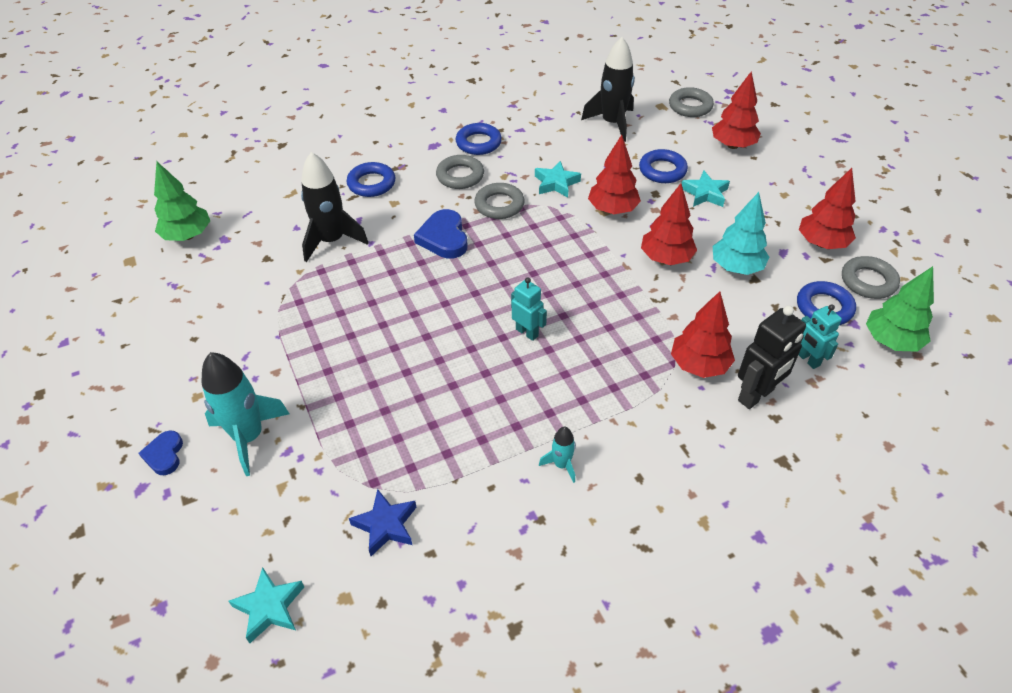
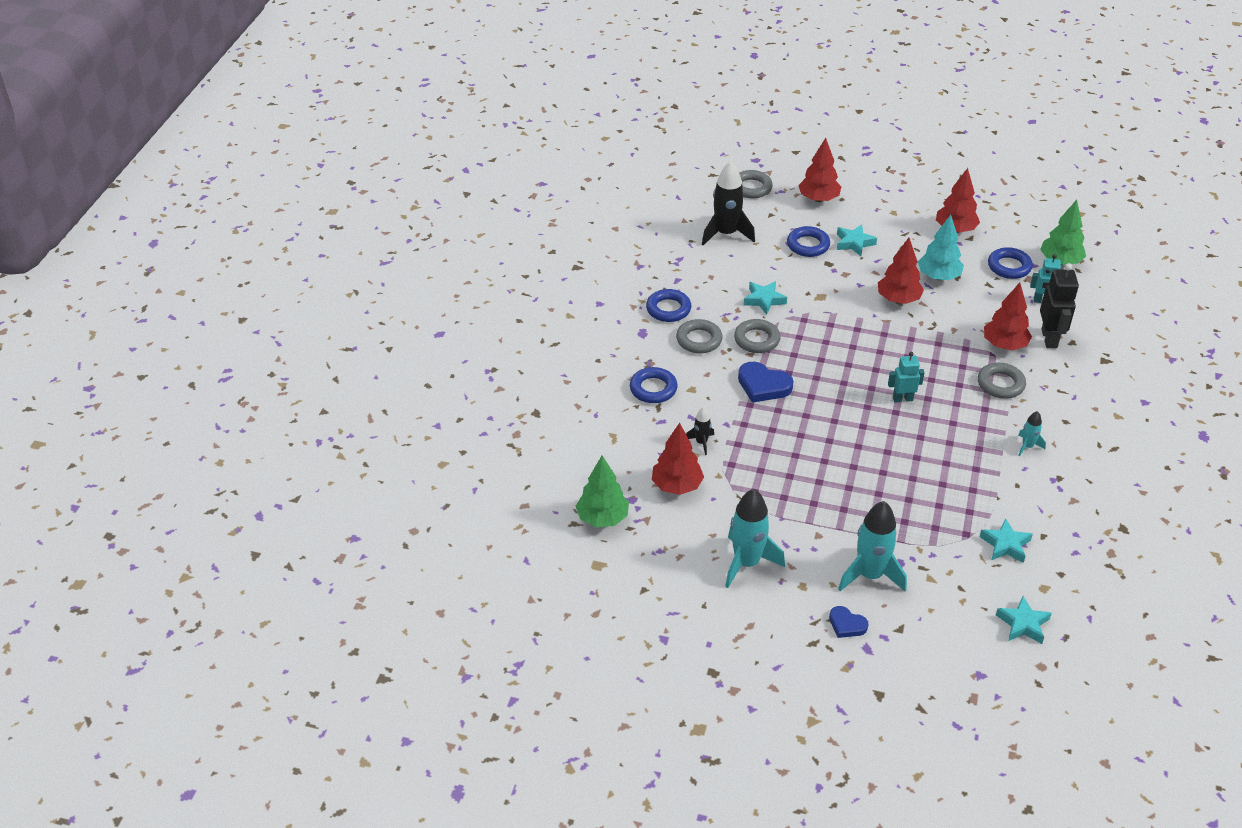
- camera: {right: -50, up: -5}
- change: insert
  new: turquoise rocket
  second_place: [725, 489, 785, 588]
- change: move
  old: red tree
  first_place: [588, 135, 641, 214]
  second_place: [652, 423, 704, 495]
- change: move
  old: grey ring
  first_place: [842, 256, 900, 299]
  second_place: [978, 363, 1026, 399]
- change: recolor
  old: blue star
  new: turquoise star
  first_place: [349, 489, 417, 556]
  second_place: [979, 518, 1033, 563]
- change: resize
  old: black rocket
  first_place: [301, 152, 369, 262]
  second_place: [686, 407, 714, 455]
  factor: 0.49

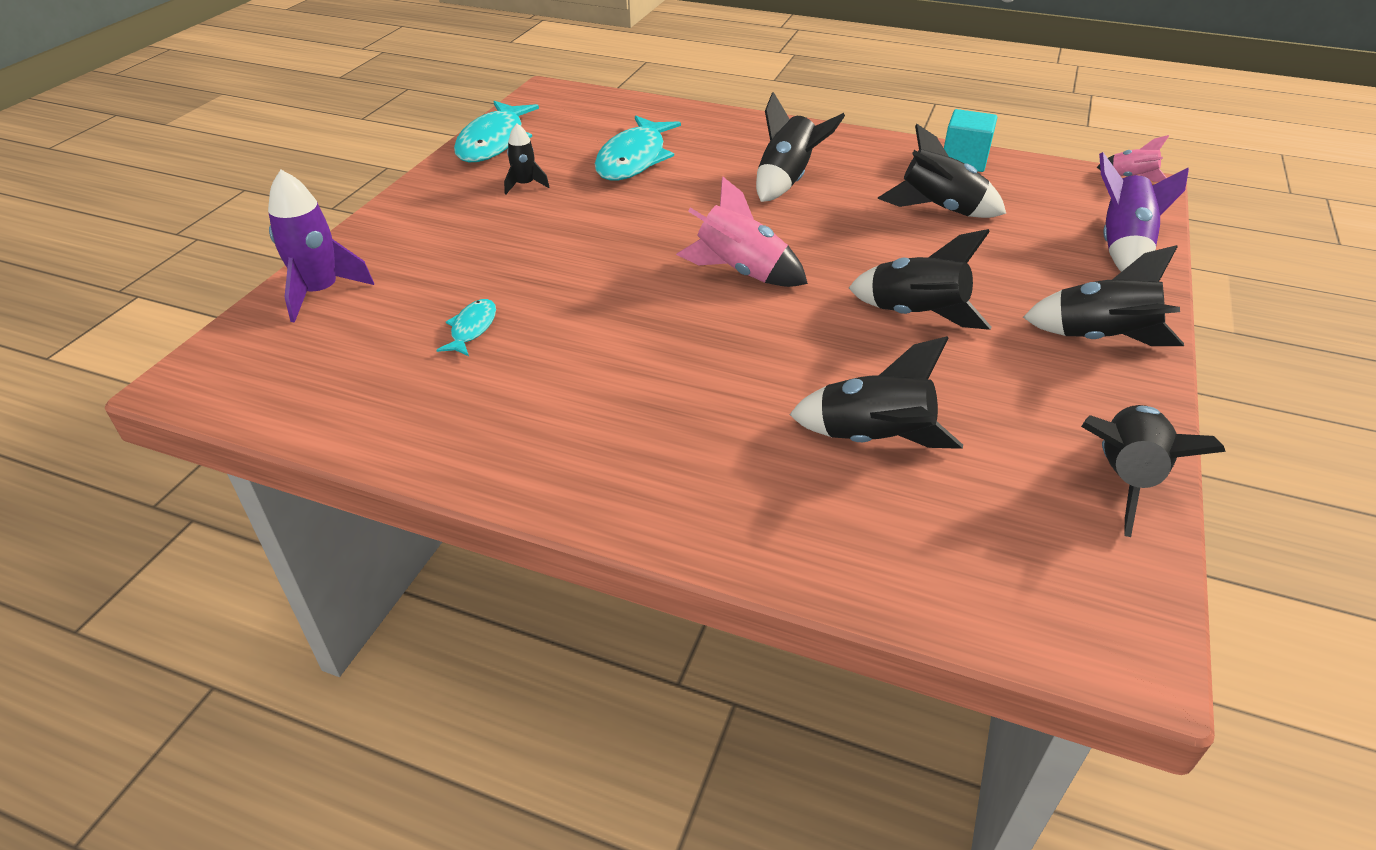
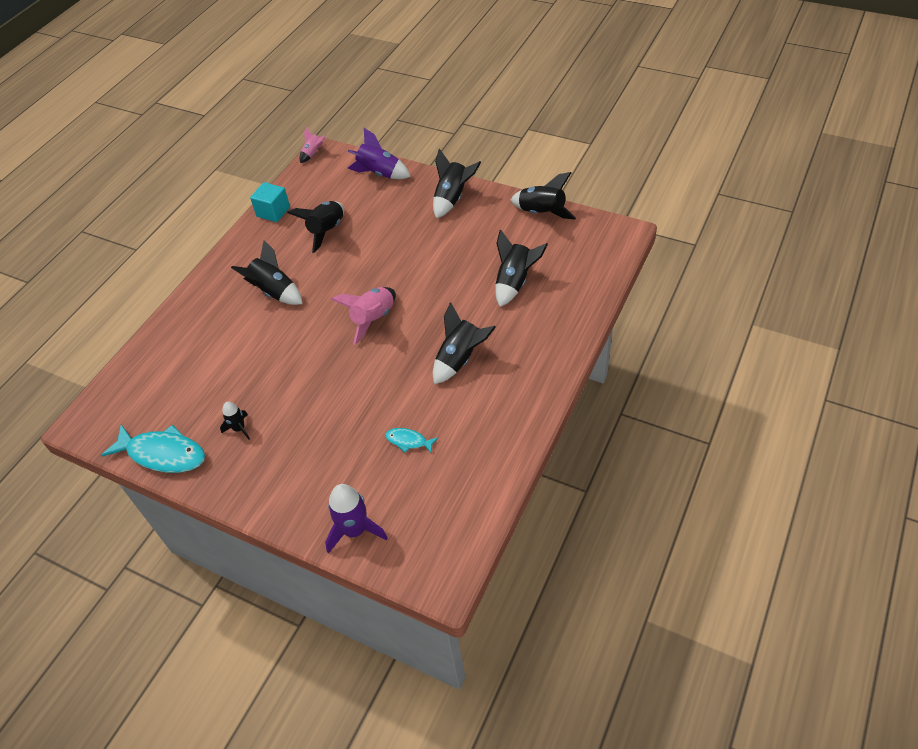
- camera: {right: -80, up: 10}
- change: delete
  old: turquoise fish
  first_place: [595, 116, 681, 180]
- change: move
  old: black rocket
  first_place: [849, 229, 991, 330]
  second_place: [433, 302, 496, 384]

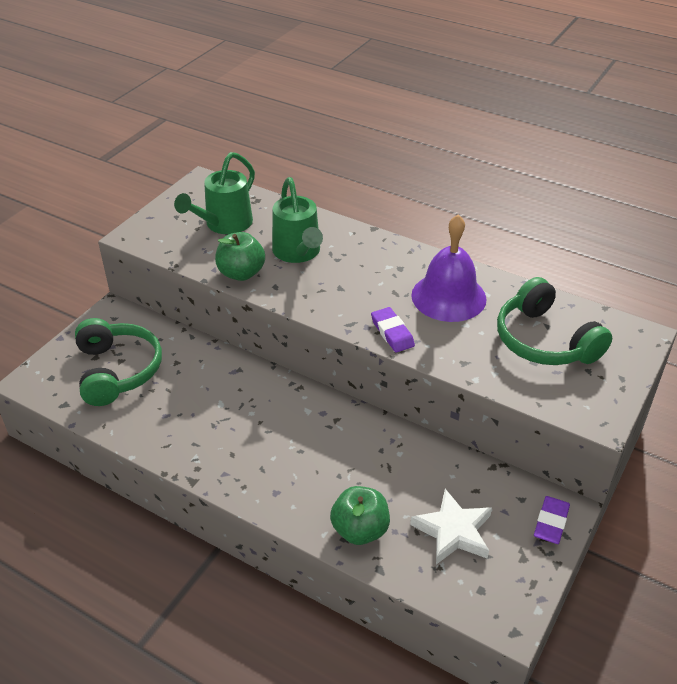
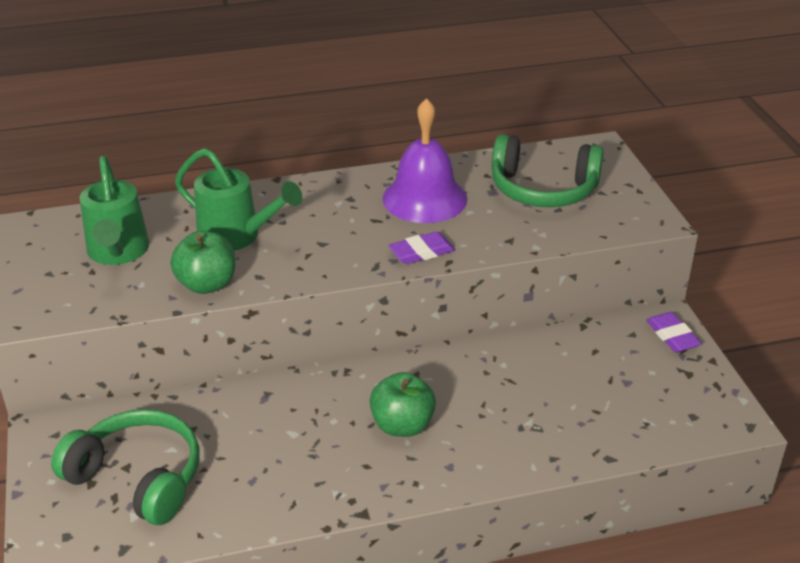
- camera: {right: -45, up: -5}
- change: delete
  old: white star
  first_place: [410, 489, 492, 565]
- change: move
  old: green apple
  first_place: [330, 486, 390, 545]
  second_place: [369, 372, 436, 437]
- change: rotate
  old: purple eraser
  first_place: [371, 307, 415, 352]
  second_place: [388, 231, 455, 264]
  degrees: -45

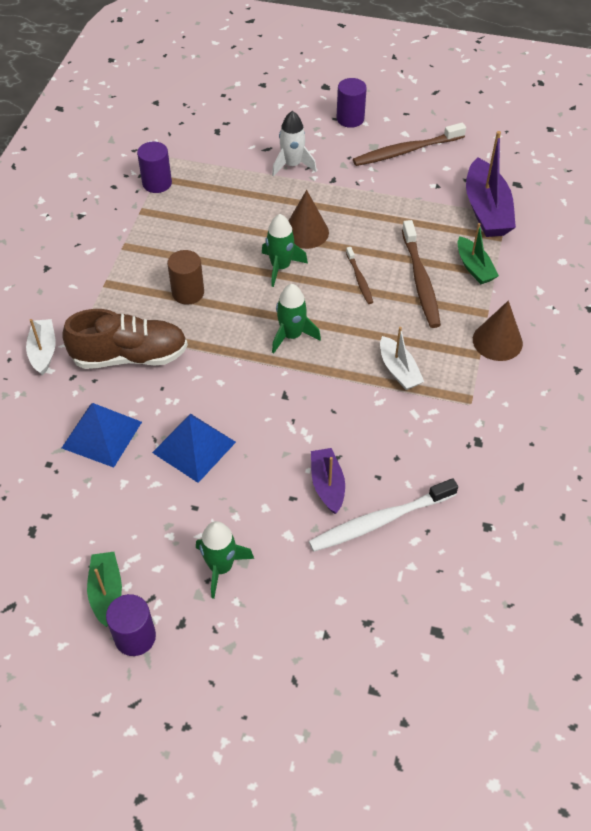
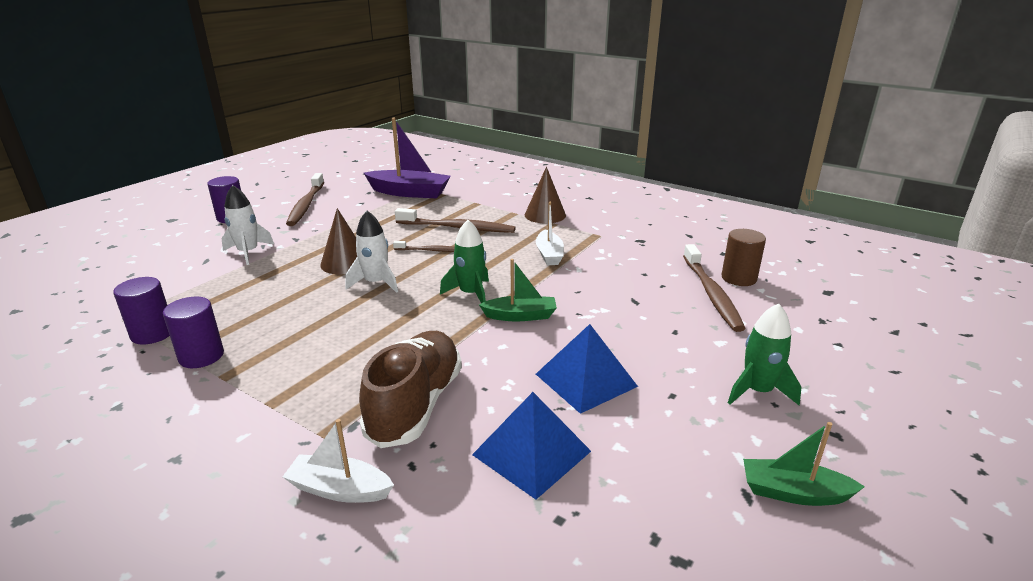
- camera: {right: -70, up: -25}
- change: delete
  old: purple boat
  first_place: [311, 448, 345, 514]
- change: move
  old: purple cylinder
  first_place: [106, 594, 156, 656]
  second_place: [163, 297, 224, 368]
- change: move
  old: brown cylinder
  first_place: [167, 250, 204, 305]
  second_place: [721, 229, 766, 286]
- change: move
  old: green boat
  first_place: [458, 223, 499, 284]
  second_place: [479, 259, 557, 321]
- change: recolor
  old: green rocket
  new: white rocket
  first_place: [262, 214, 308, 287]
  second_place: [345, 211, 398, 293]
- change: recolor
  old: white toothbrush
  new: brown toothbrush
  first_place: [309, 478, 458, 552]
  second_place: [683, 244, 746, 332]
- change: rotate
  old: white boat
  first_place: [380, 327, 424, 390]
  second_place: [536, 202, 564, 265]
  degrees: 90

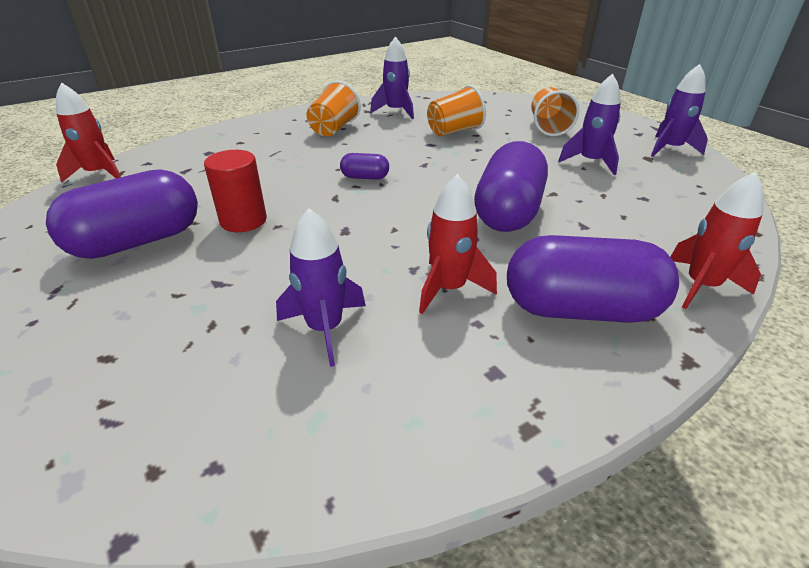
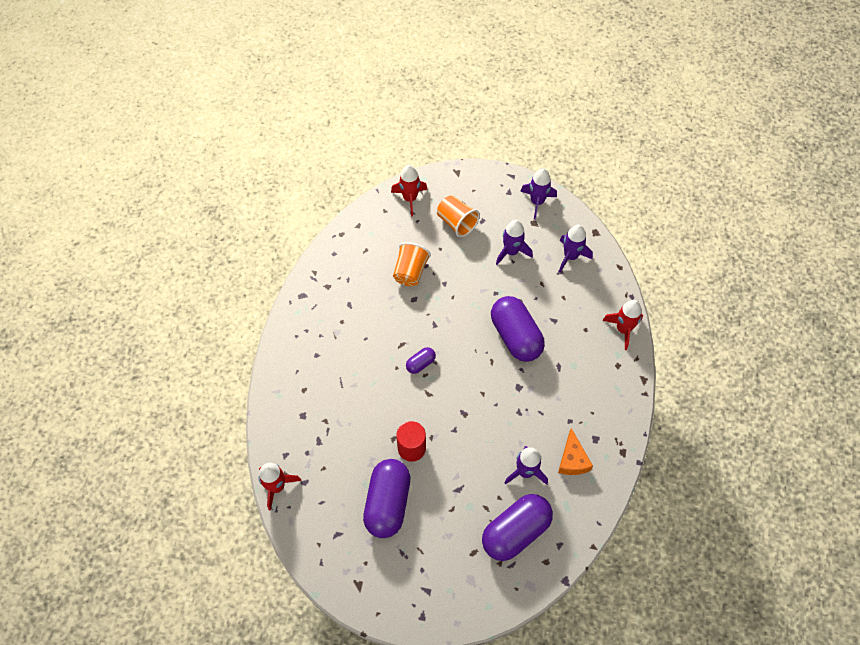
- camera: {right: -45, up: 25}
- change: delete
  old: orange cup
  first_place: [307, 81, 361, 137]
- change: insert
  new: orange cheese
  second_place: [558, 428, 593, 475]
- change: move
  old: purple rocket
  first_place: [370, 36, 414, 119]
  second_place: [559, 225, 593, 272]
- change: move
  old: red rocket
  first_place: [419, 174, 497, 314]
  second_place: [391, 165, 427, 216]
- change: move
  old: purple capsule
  first_place: [507, 235, 679, 323]
  second_place: [482, 494, 553, 561]

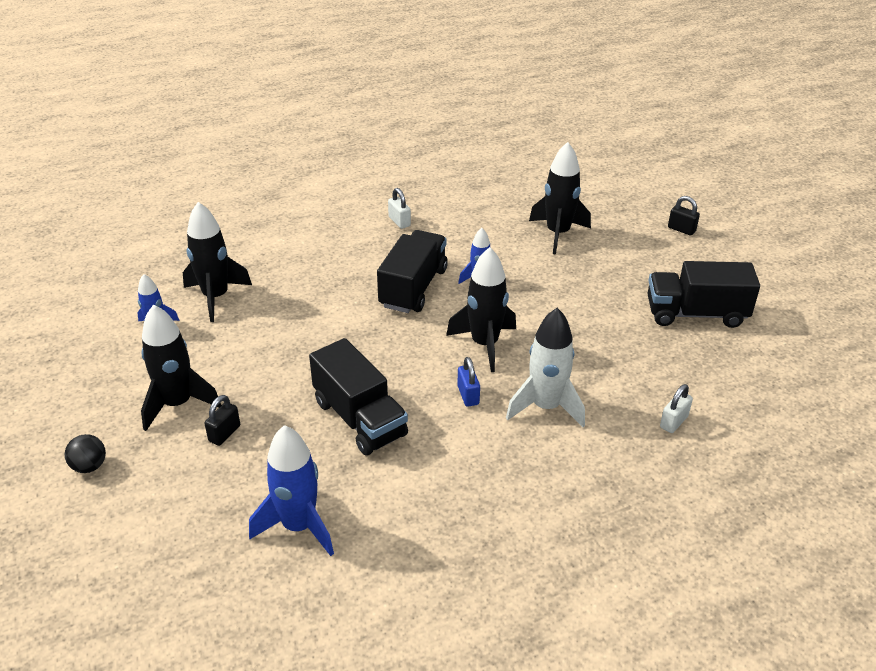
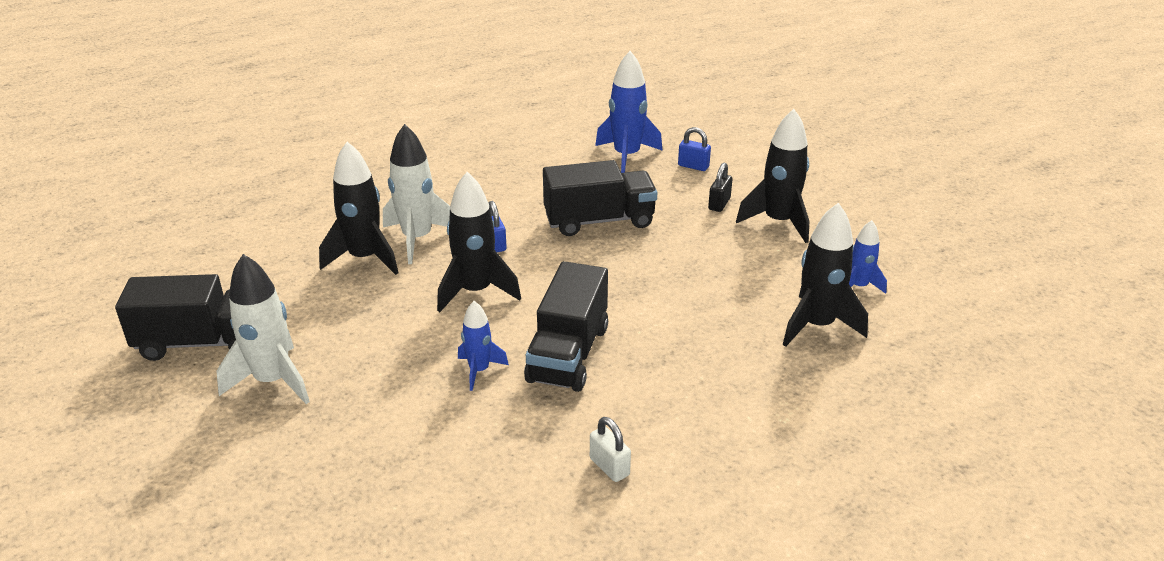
- camera: {right: 175, up: -5}
- change: delete
  old: black ball
  first_place: [65, 434, 106, 473]
- change: delete
  old: white padlock
  first_place: [660, 384, 693, 433]
- change: delete
  old: black padlock
  first_place: [668, 196, 700, 235]
- change: insert
  new: white rocket
  second_place: [216, 254, 310, 404]
- change: insert
  new: blue padlock
  second_place: [678, 127, 711, 171]
- change: move
  old: black rocket
  first_place: [529, 142, 591, 254]
  second_place: [319, 142, 398, 275]
- change: rotate
  old: black truck
  first_place: [309, 338, 408, 456]
  second_place: [543, 160, 657, 236]
  degrees: 120

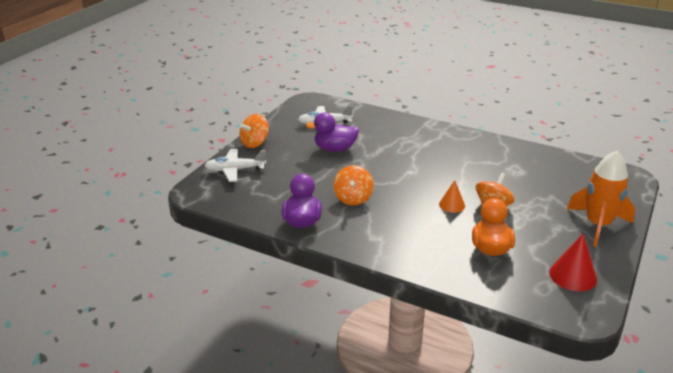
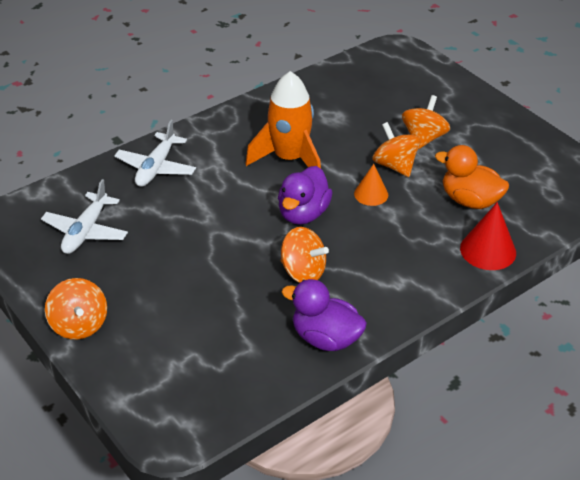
- camera: {right: -65, up: 10}
- change: insert
  new: orange spinning top
  second_place: [402, 95, 450, 150]
- change: move
  old: white plane
  first_place: [204, 149, 266, 182]
  second_place: [114, 120, 196, 187]
- change: move
  old: purple duck
  first_place: [306, 113, 359, 152]
  second_place: [278, 166, 333, 225]
- change: move
  old: red cone
  first_place: [549, 233, 597, 291]
  second_place: [460, 202, 516, 270]
- change: move
  old: orange rocket
  first_place: [567, 151, 635, 247]
  second_place: [245, 71, 321, 169]

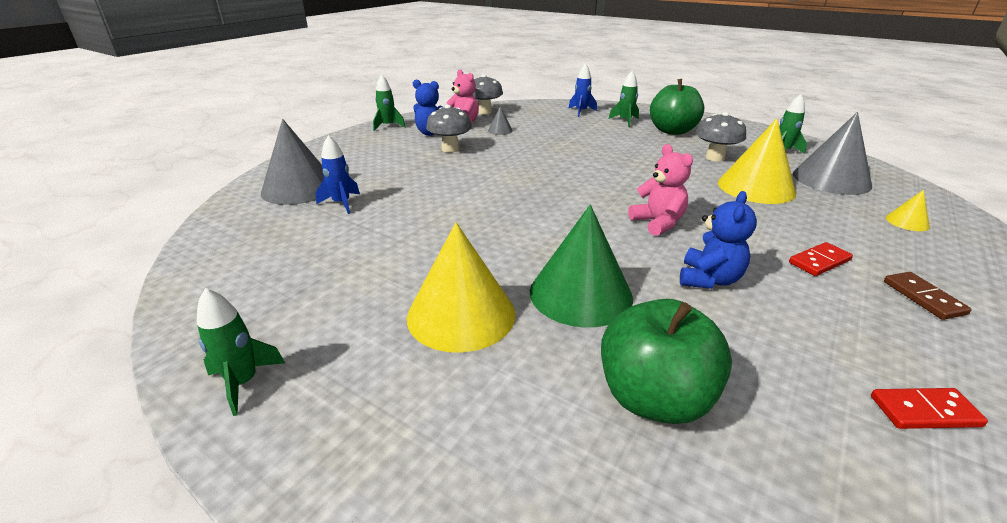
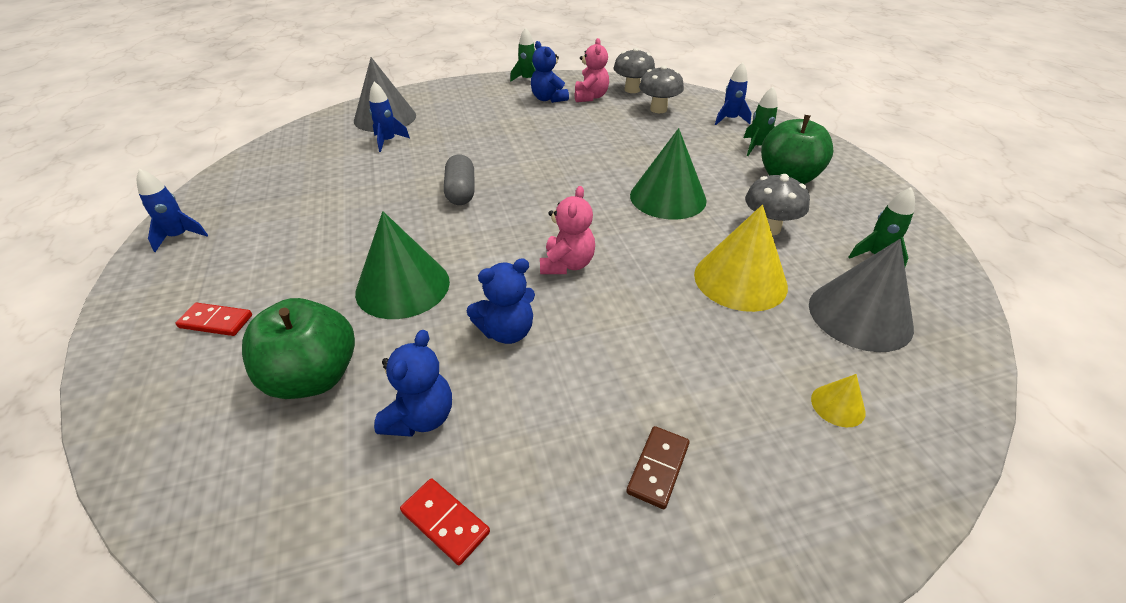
- camera: {right: 40, up: 10}
- change: delete
  old: yellow cone
  first_place: [407, 222, 515, 353]
- change: delete
  old: grey cone
  first_place: [488, 107, 513, 135]
- change: insert
  new: blue teddy bear
  second_place: [374, 330, 452, 437]
- change: insert
  new: grey capsule
  second_place: [444, 154, 474, 205]
- change: insert
  new: green cone
  second_place: [630, 128, 707, 220]
- change: move
  old: grey mushroom
  first_place: [426, 105, 472, 152]
  second_place: [639, 65, 684, 113]
- change: move
  old: red domino
  first_place: [789, 242, 853, 276]
  second_place: [176, 303, 252, 336]
- change: recolor
  old: green rocket
  new: blue rocket
  first_place: [197, 288, 285, 416]
  second_place: [137, 169, 208, 252]

